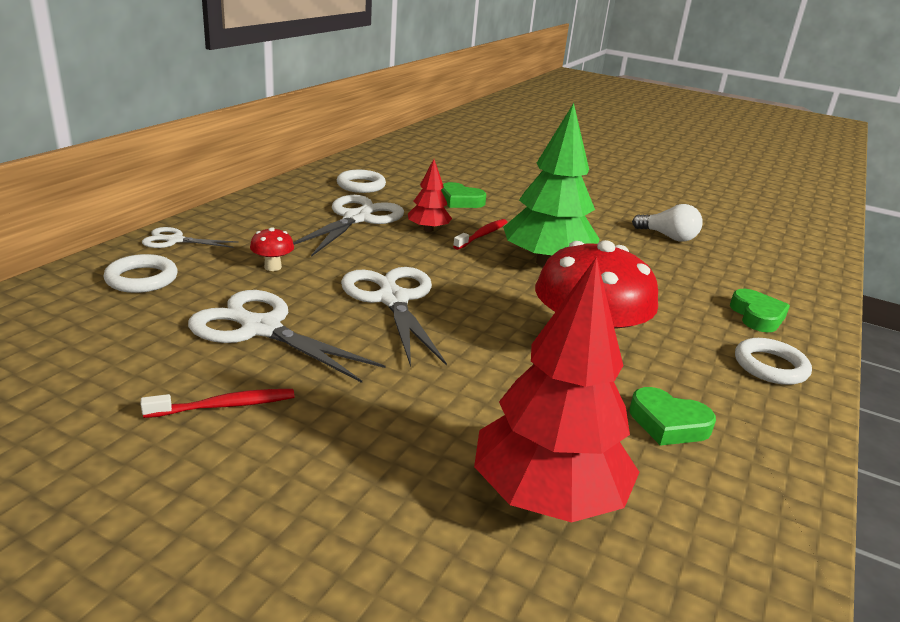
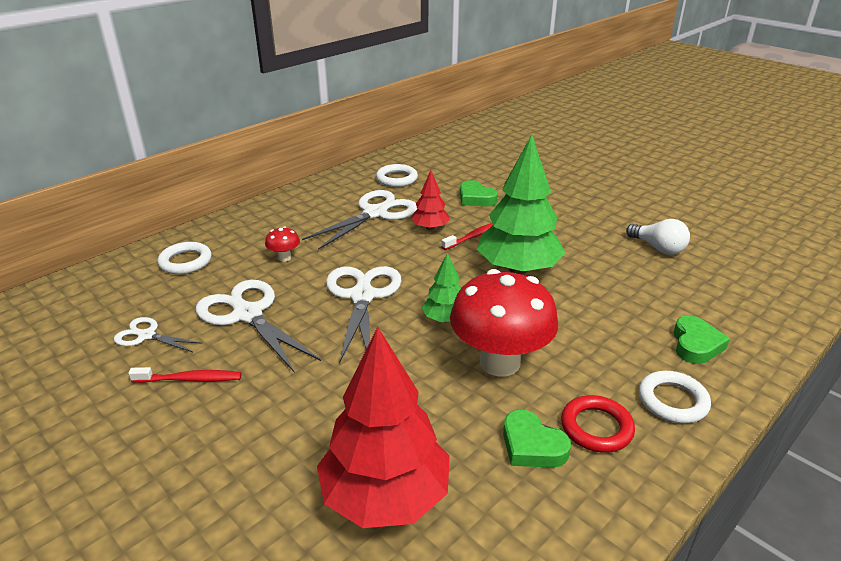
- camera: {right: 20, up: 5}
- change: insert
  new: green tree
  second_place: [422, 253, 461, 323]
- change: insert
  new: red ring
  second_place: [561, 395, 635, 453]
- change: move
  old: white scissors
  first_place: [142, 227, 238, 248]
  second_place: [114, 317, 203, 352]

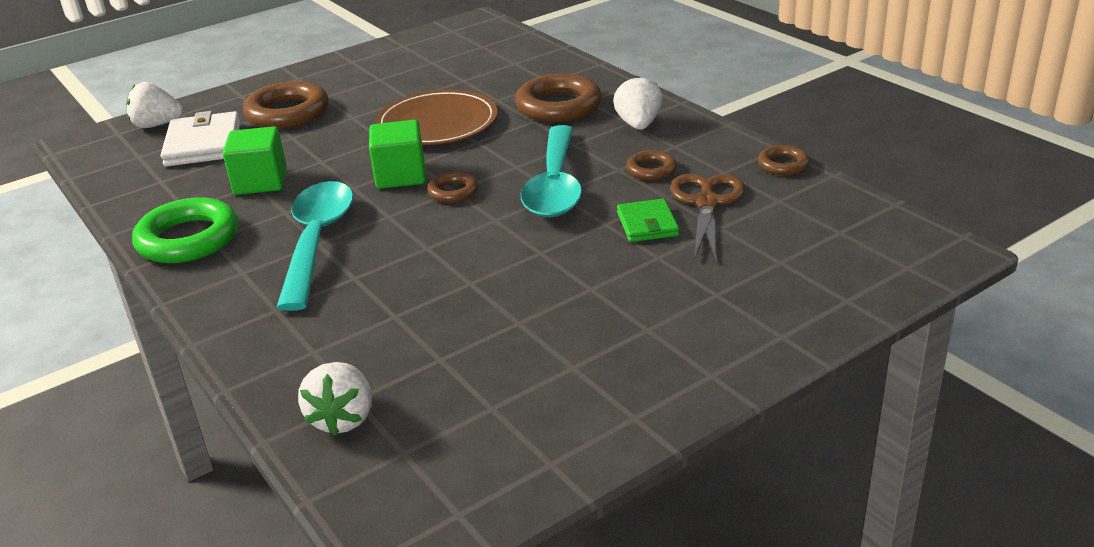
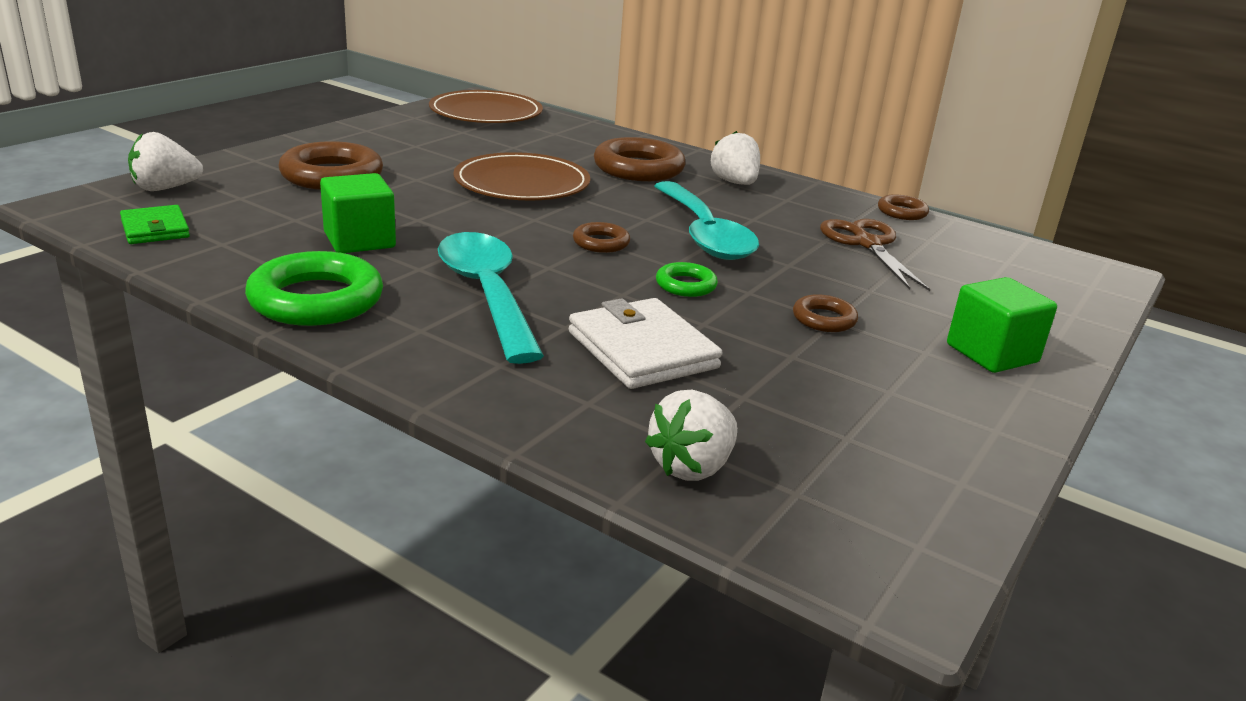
- camera: {right: -25, up: -5}
- change: insert
  new: brown plate
  second_place: [429, 90, 543, 123]
- change: insert
  new: green ring
  second_place: [656, 262, 718, 297]
- change: move
  old: white wallet
  first_place: [161, 111, 240, 167]
  second_place: [569, 298, 723, 389]
- change: move
  old: green cube
  first_place: [369, 120, 426, 189]
  second_place: [947, 277, 1057, 373]
- change: move
  old: green wallet
  first_place: [617, 199, 679, 242]
  second_place: [120, 205, 190, 244]
- change: move
  old: brown ring
  first_place: [626, 150, 677, 180]
  second_place: [793, 294, 858, 332]
- change: rotate
  old: white strawberry
  first_place: [298, 362, 372, 436]
  second_place: [645, 390, 738, 481]
  degrees: 60

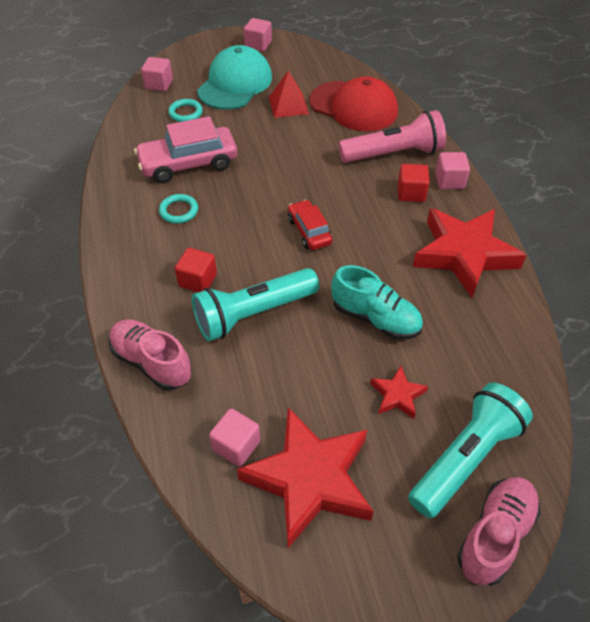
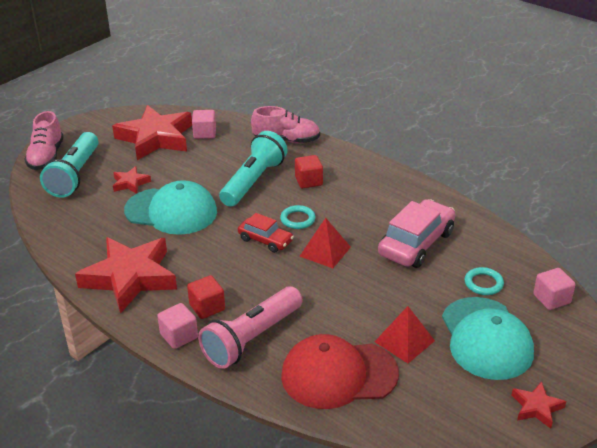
- camera: {right: 145, up: -15}
- change: insert
  new: red pyramid
  second_place: [299, 218, 351, 268]
- change: move
  old: turquoise ring
  first_place: [159, 194, 198, 223]
  second_place: [280, 205, 316, 229]
- change: replace
  old: pink cube
  new: red star
  first_place: [244, 18, 272, 51]
  second_place: [512, 381, 566, 429]
- change: replace
  old: turquoise shoe
  new: turquoise cap
  first_place: [331, 265, 423, 340]
  second_place: [124, 180, 217, 235]

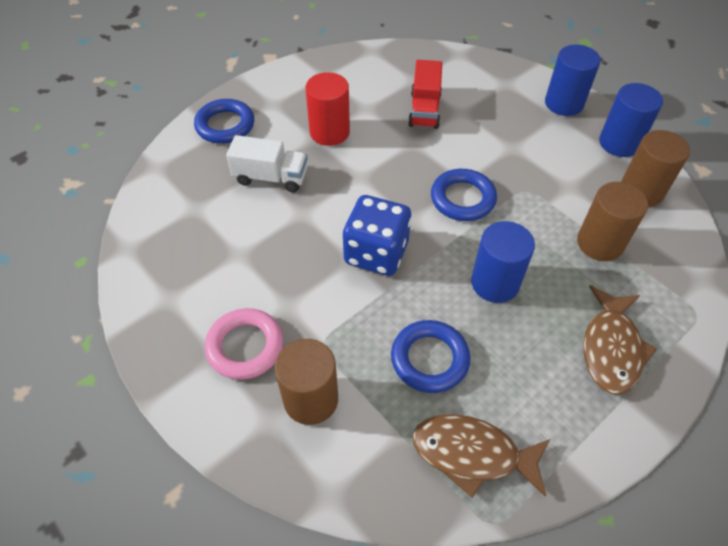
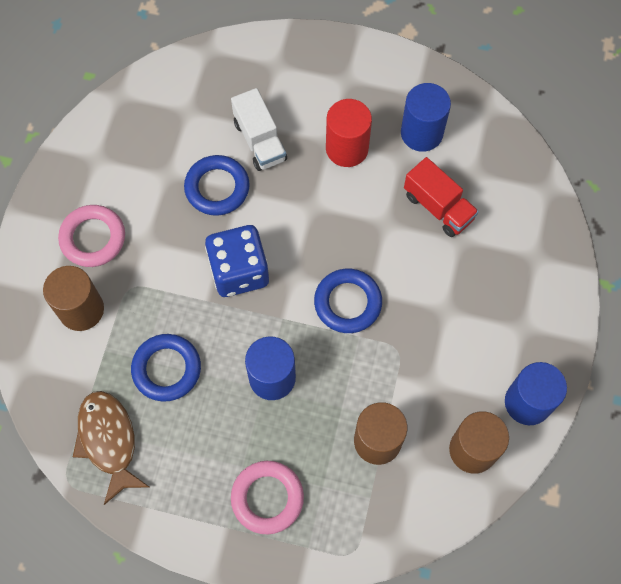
- camera: {right: 55, up: 15}
- change: move
  old: blue ring
  first_place: [194, 99, 254, 144]
  second_place: [184, 155, 250, 216]
- change: move
  old: blue cylinder
  first_place: [545, 45, 601, 116]
  second_place: [401, 83, 451, 152]
- change: replace
  old: brown fish
  new: pink ring
  first_place: [583, 285, 657, 394]
  second_place: [231, 461, 304, 534]
- change: rotate
  old: red truck
  first_place: [408, 60, 442, 129]
  second_place: [404, 157, 479, 237]
  degrees: -105

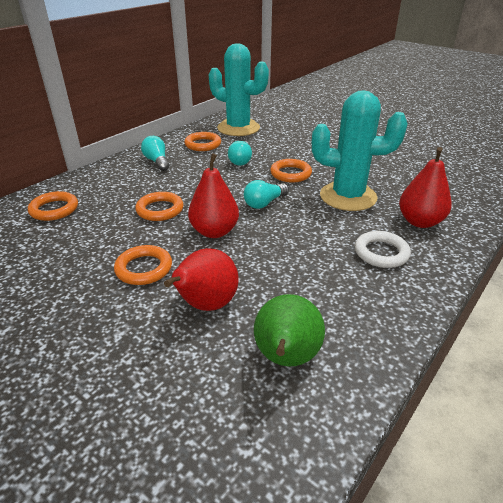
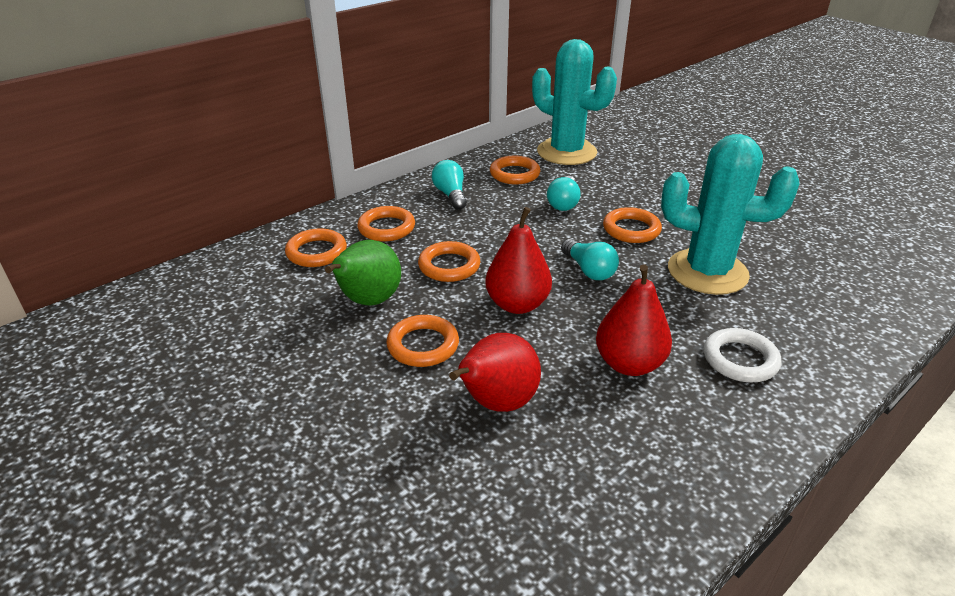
- camera: {right: 10, up: 0}
- change: insert
  new: orange ring
  second_place: [357, 206, 415, 241]
- change: move
  old: green pear
  first_place: [254, 294, 325, 367]
  second_place: [325, 240, 401, 305]
- change: move
  old: red pear
  first_place: [399, 147, 452, 228]
  second_place: [596, 264, 672, 376]
- change: rotate
  old: turquoise light bulb
  first_place: [244, 180, 289, 209]
  second_place: [561, 239, 619, 280]
  degrees: -90

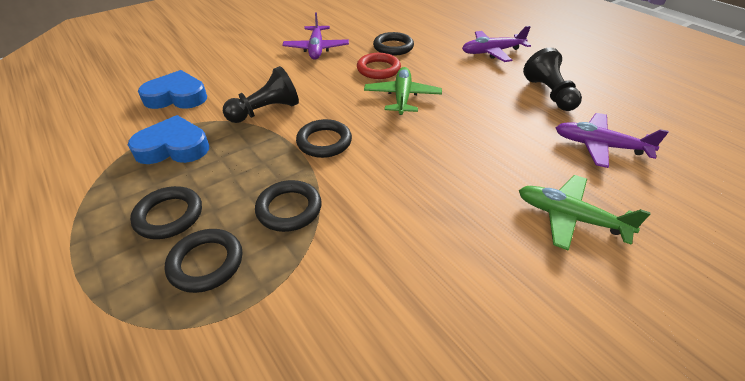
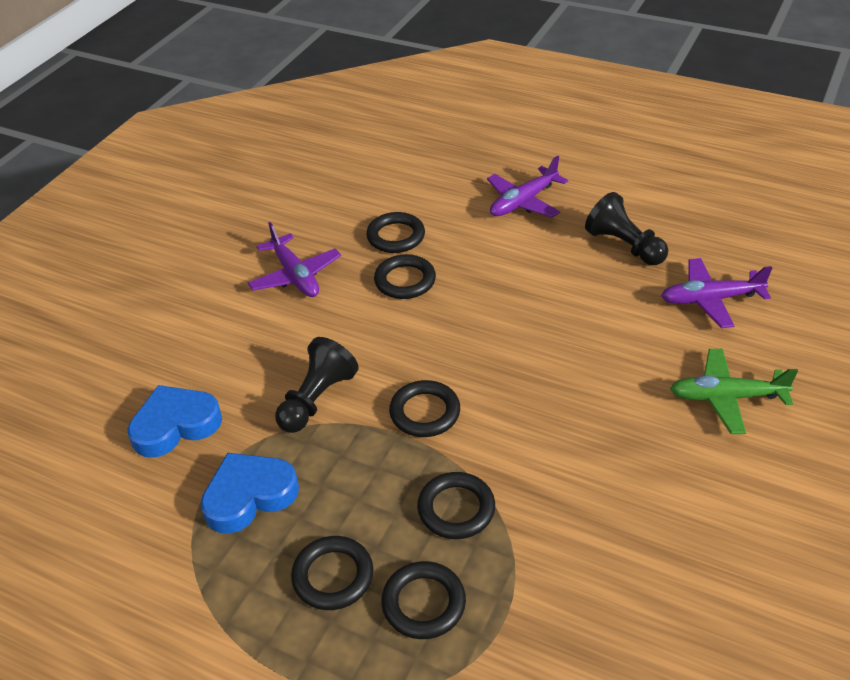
- camera: {right: -25, up: 0}
- change: delete
  old: green plane
  first_place: [364, 67, 442, 115]
- change: recolor
  old: red ring
  new: black ring
  first_place: [357, 53, 401, 79]
  second_place: [374, 254, 436, 299]

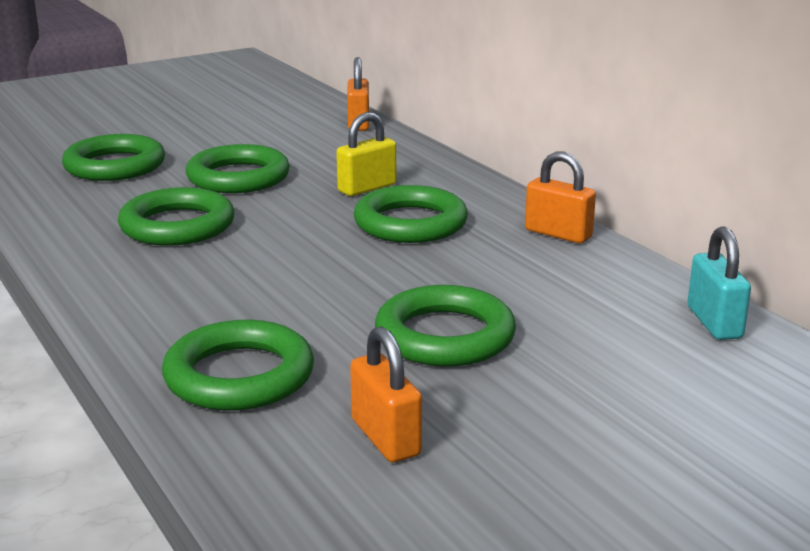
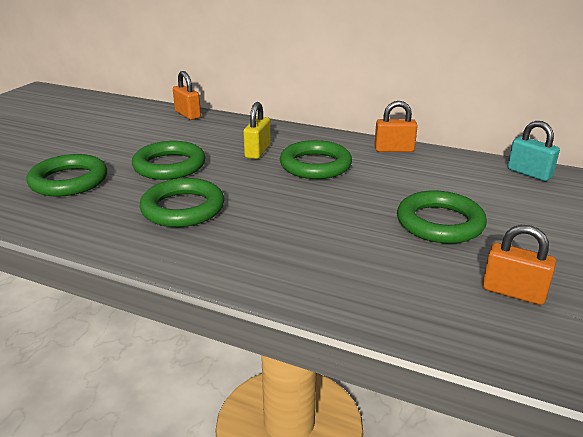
- camera: {right: -35, up: 5}
- change: delete
  old: green ring
  first_place: [162, 320, 314, 411]

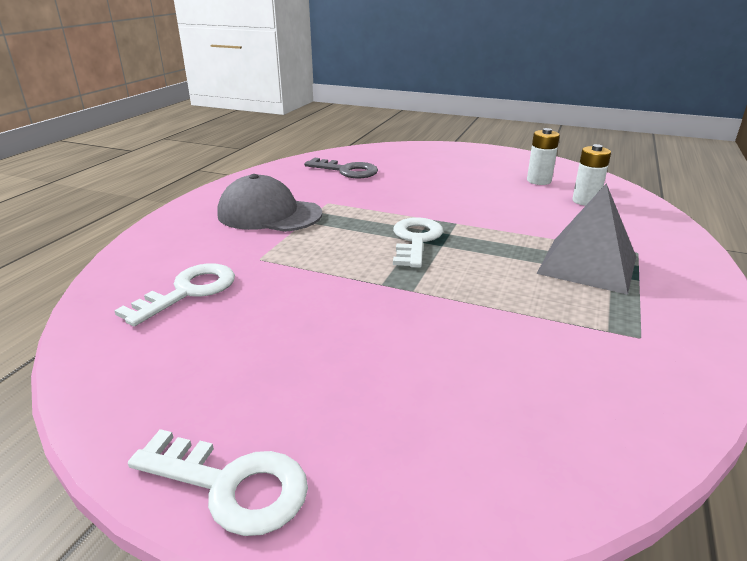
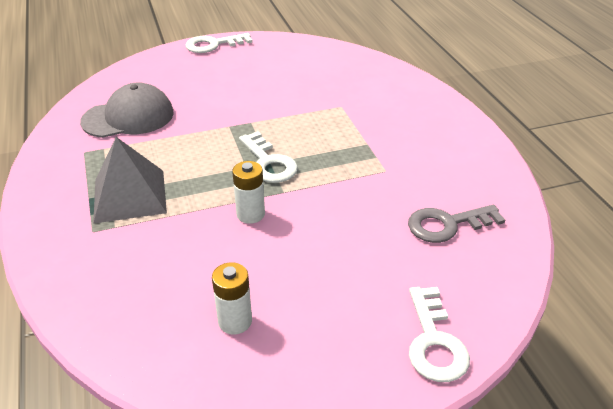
- camera: {right: 140, up: 10}
- change: move
  old: white key
  first_place: [114, 263, 235, 326]
  second_place: [409, 287, 470, 382]
- change: move
  old: grey cap
  first_place: [217, 174, 322, 232]
  second_place: [80, 83, 174, 138]
- change: move
  old: white battery
  first_place: [572, 144, 611, 206]
  second_place: [232, 161, 265, 224]

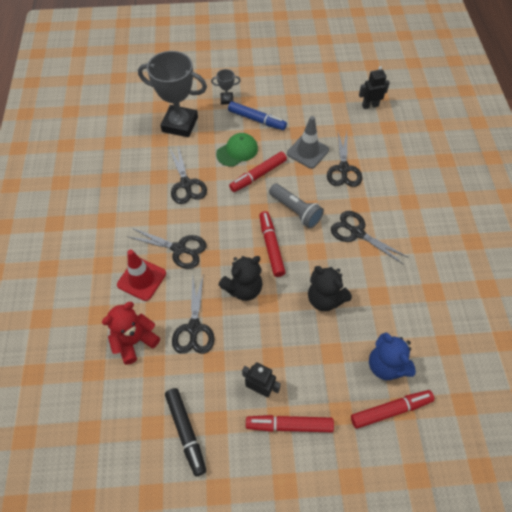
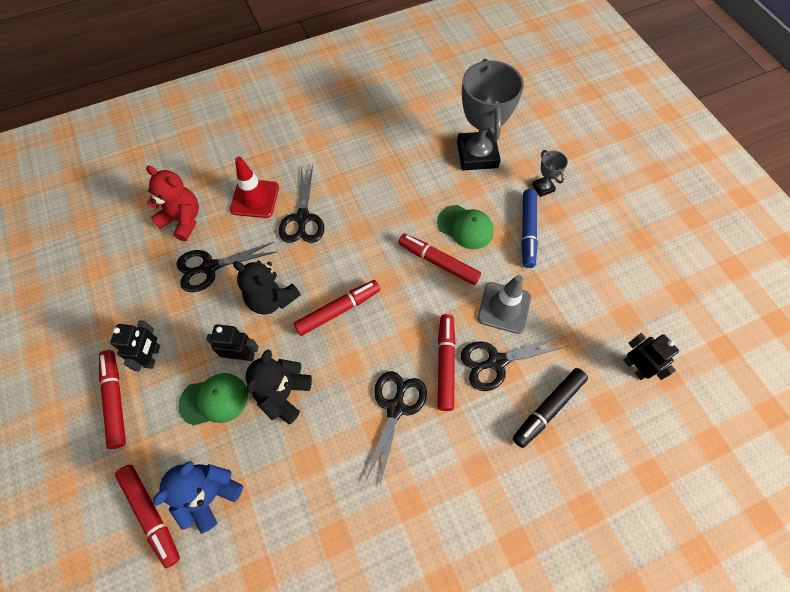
- camera: {right: 70, up: 5}
- change: delete
  old: black scissors
  first_place: [169, 146, 207, 204]
- change: delete
  old: grey flashlight
  first_place: [269, 184, 324, 228]
- change: insert
  new: green cap
  second_place: [178, 373, 248, 426]
- change: insert
  new: black robot
  second_place: [206, 324, 259, 361]
- change: insert
  new: red marker
  second_place: [438, 314, 456, 411]
- change: move
  old: black marker
  first_place: [165, 388, 206, 477]
  second_place: [513, 368, 588, 448]

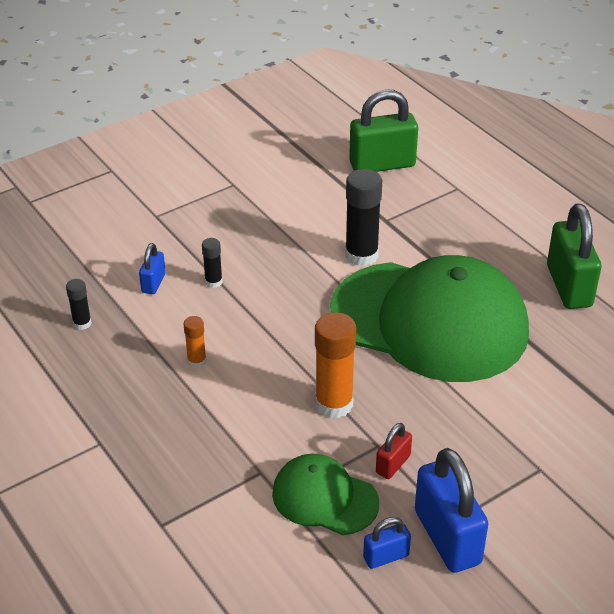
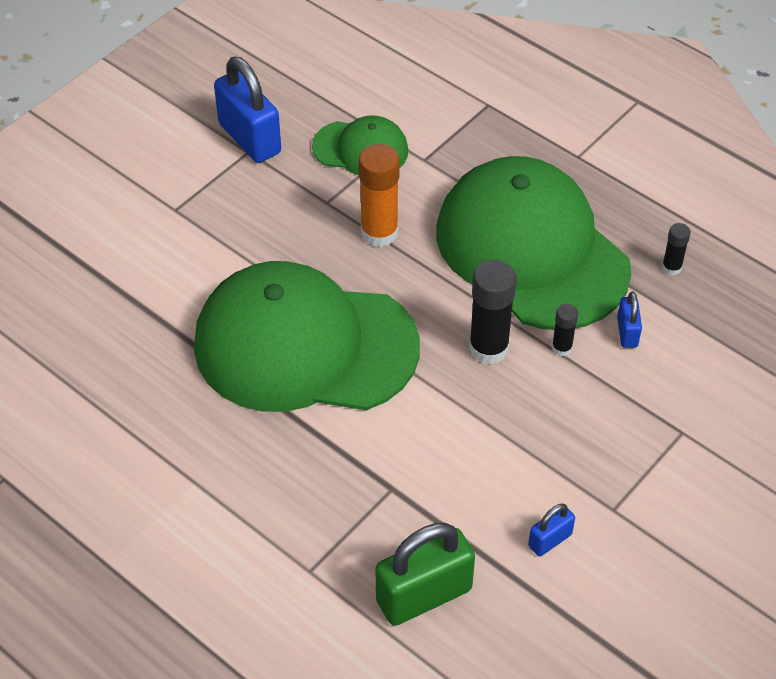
- camera: {right: 165, up: 10}
- change: delete
  old: red padlock
  first_place: [376, 423, 412, 479]
- change: delete
  old: green padlock
  first_place: [547, 203, 601, 309]
- change: move
  old: black glue stick
  first_place: [345, 169, 382, 266]
  second_place: [469, 260, 517, 364]
- change: move
  old: blue padlock
  first_place: [363, 517, 411, 569]
  second_place: [528, 503, 575, 557]
- change: replace
  old: orange glue stick
  new: green cap
  first_place: [183, 316, 207, 368]
  second_place: [436, 156, 631, 330]

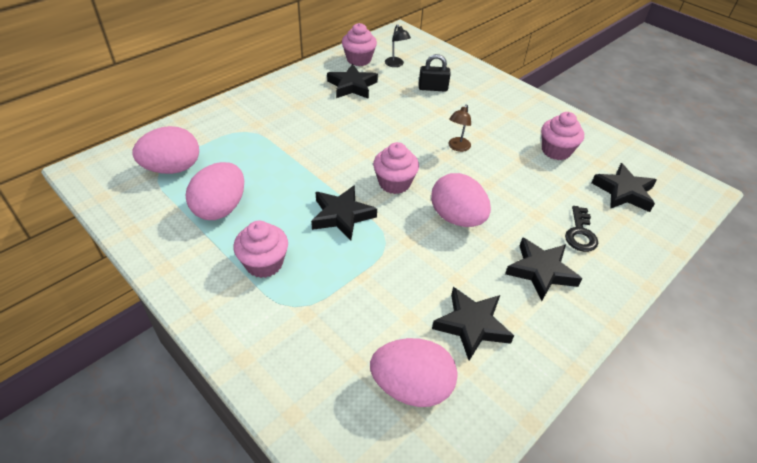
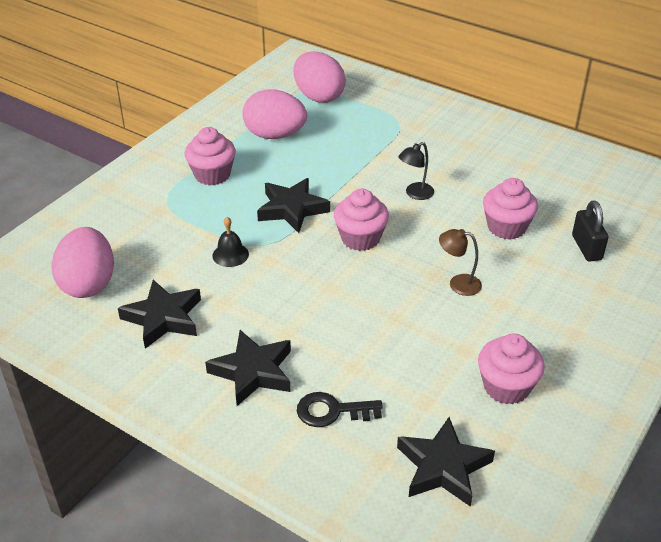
- camera: {right: 80, up: -5}
- change: delete
  old: black star
  first_place: [327, 64, 378, 99]
- change: delete
  old: pink egg
  first_place: [431, 173, 491, 227]
- change: insert
  new: black bell
  second_place: [212, 217, 249, 267]
- change: move
  old: pink cupcake
  first_place: [342, 23, 377, 66]
  second_place: [483, 178, 538, 240]
- change: move
  old: black lamp
  first_place: [385, 24, 411, 67]
  second_place: [398, 142, 434, 200]

